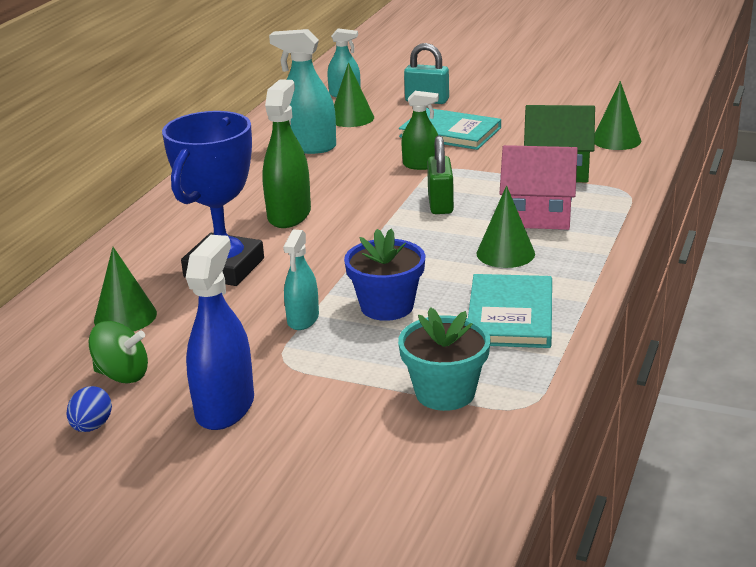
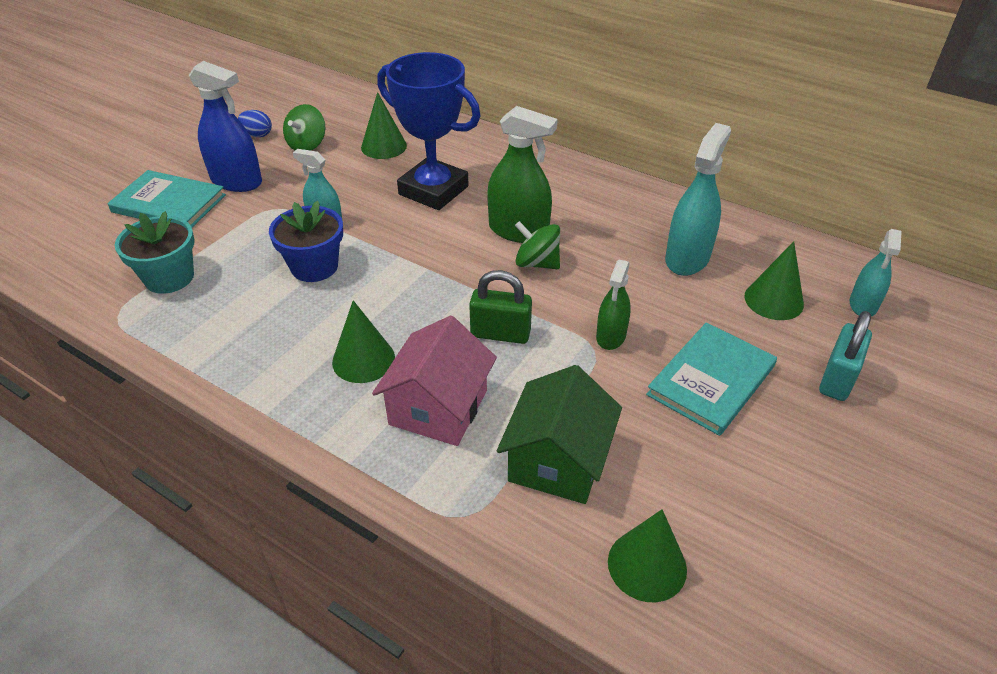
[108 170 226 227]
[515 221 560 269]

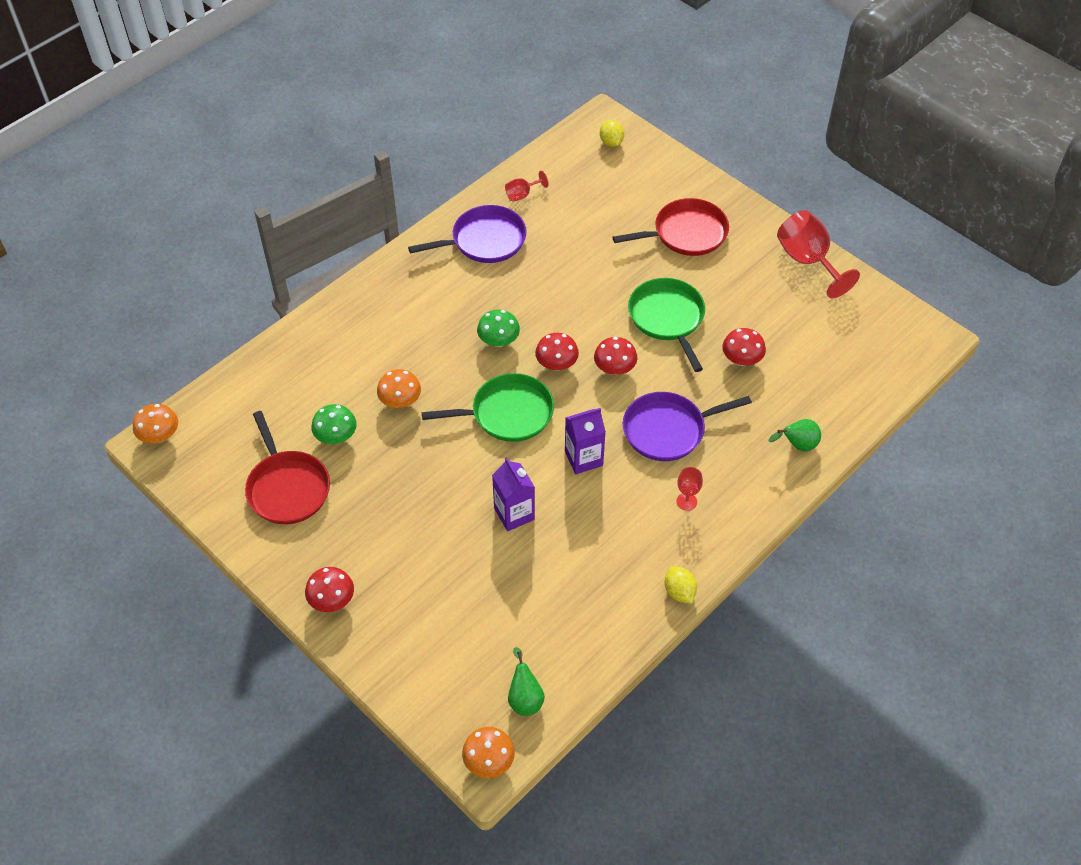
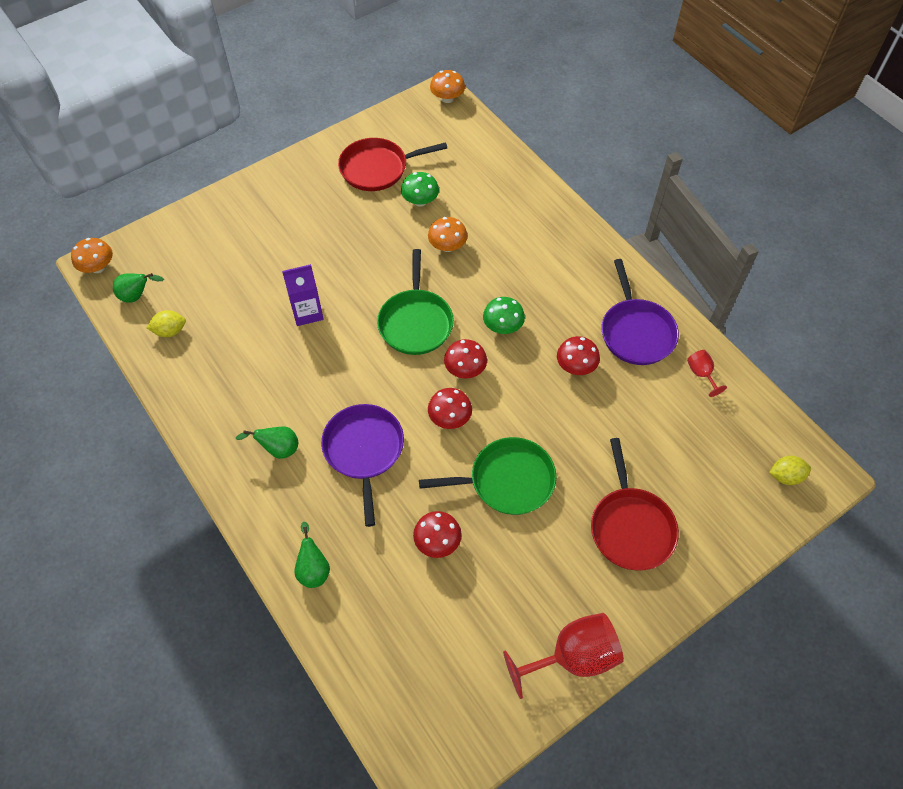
[565 408 606 474] (first image)
[236 426 298 459]
[147 310 186 337]
[557 336 600 375]

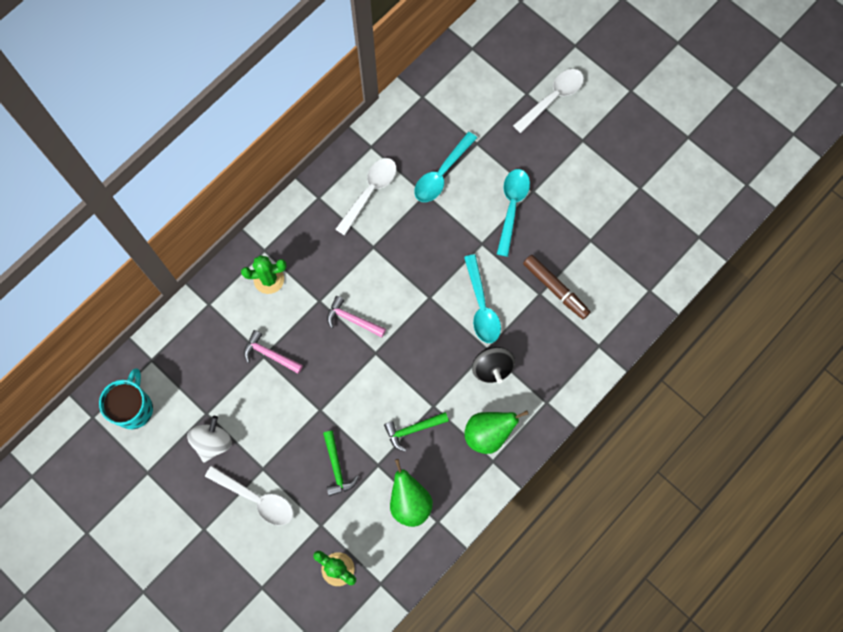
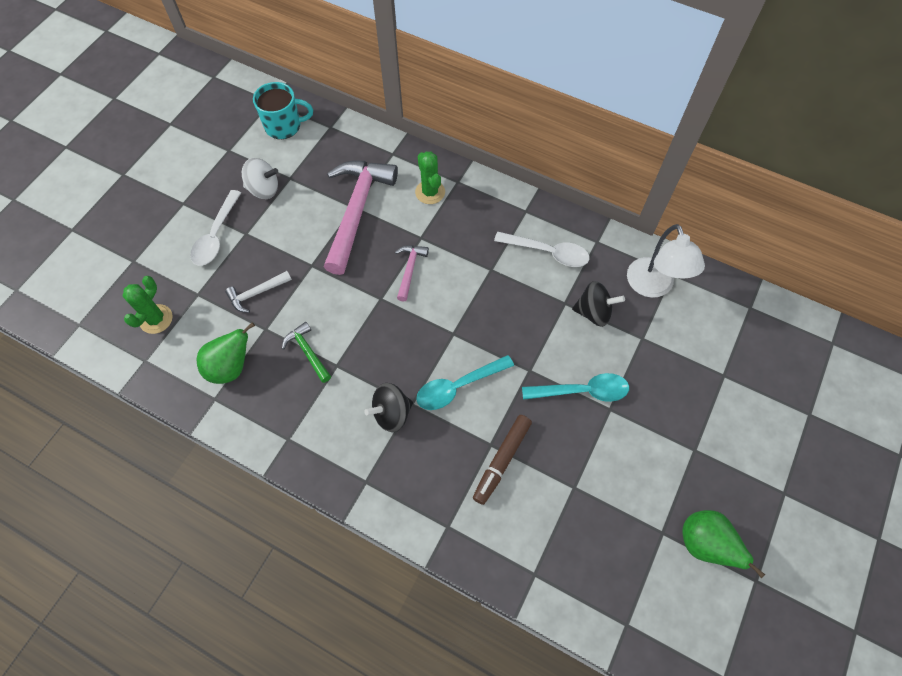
[513 69 584 133] (first image)
[572 281 625 327]
[324 161 398 275]
[682 510 765 578]
[225 271 292 313]
[627 224 705 298]

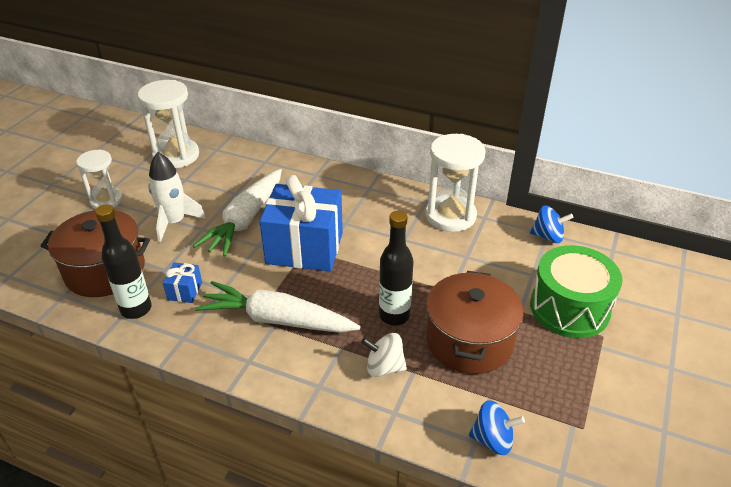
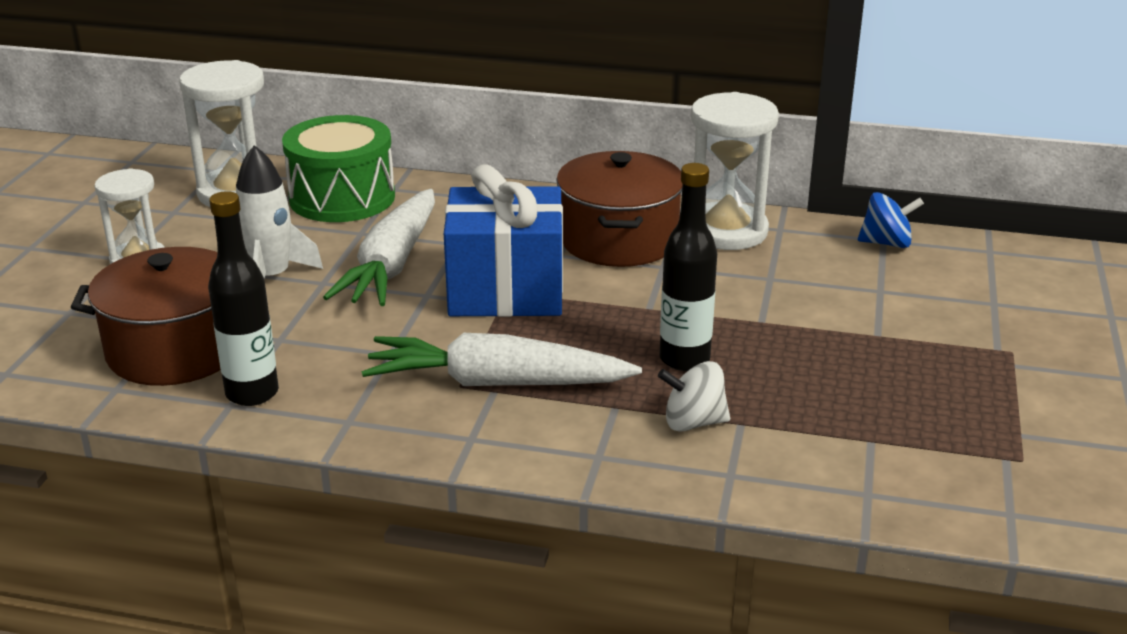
[282 115 395 222]
[163 262 202 303] (first image)
[556 151 683 267]
[469 400 525 455] (first image)

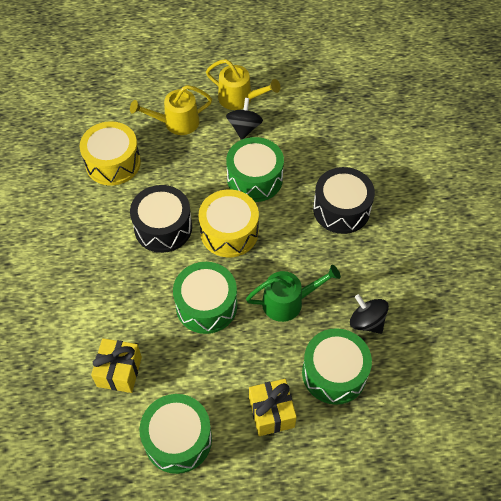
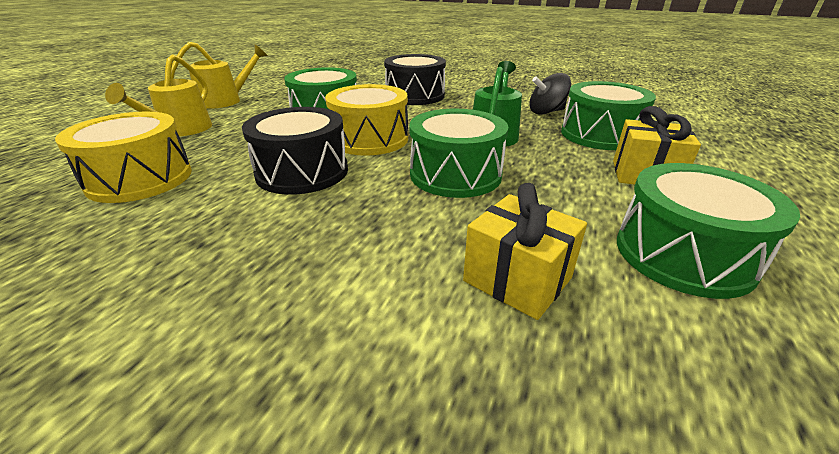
[226 98 263 140] (first image)

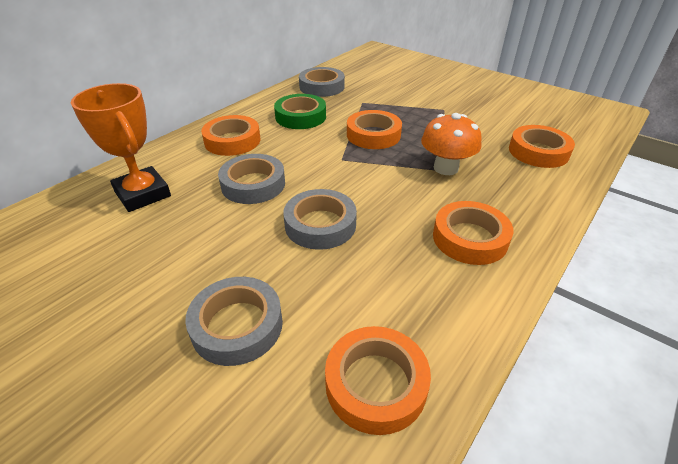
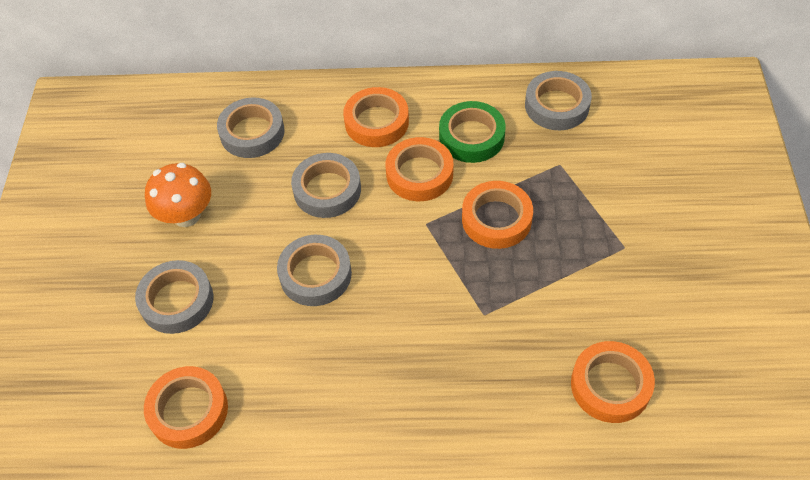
[217 98 285 158]
[145 163 211 227]
[385 137 453 201]

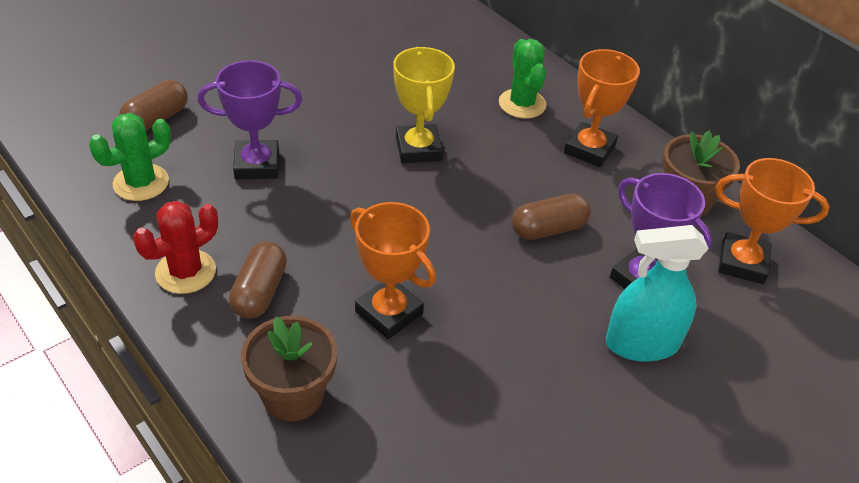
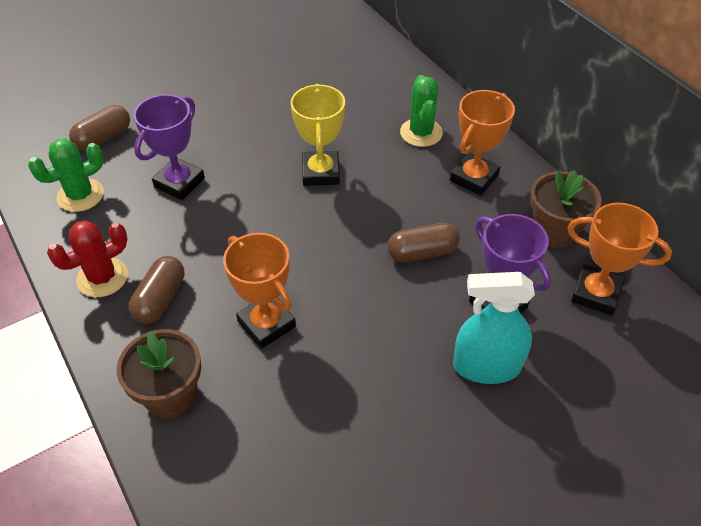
[134 94 205 200]

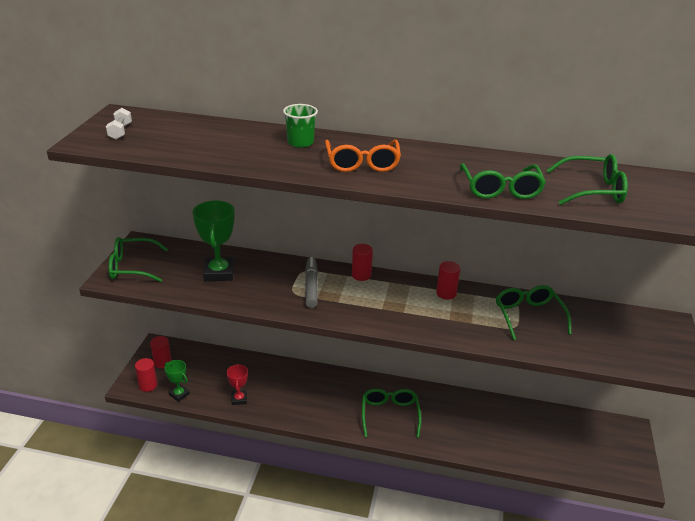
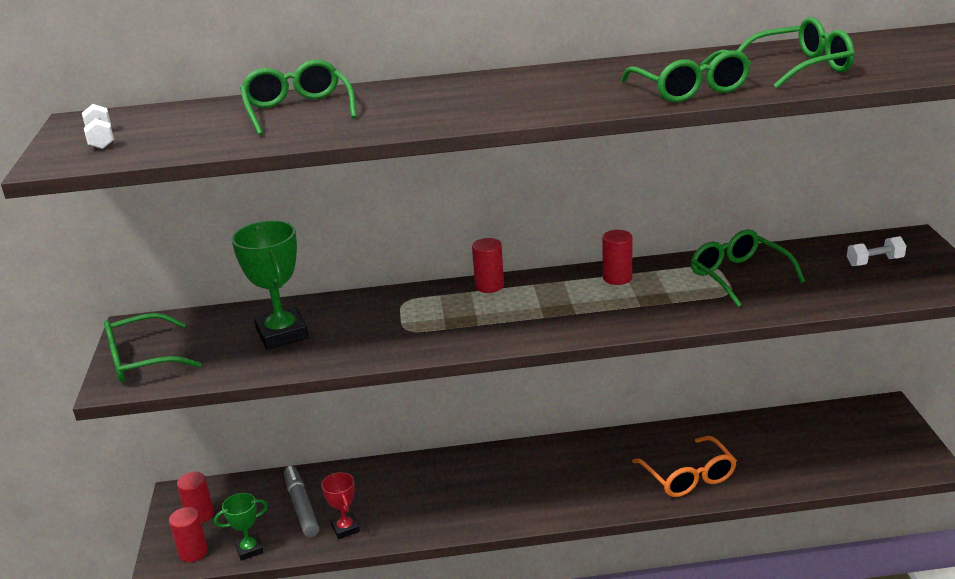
[283 104 318 148] (first image)
[632 436 737 497]
[284 466 319 537]
[214 493 268 561]
[240 60 357 136]
[847 236 906 266]

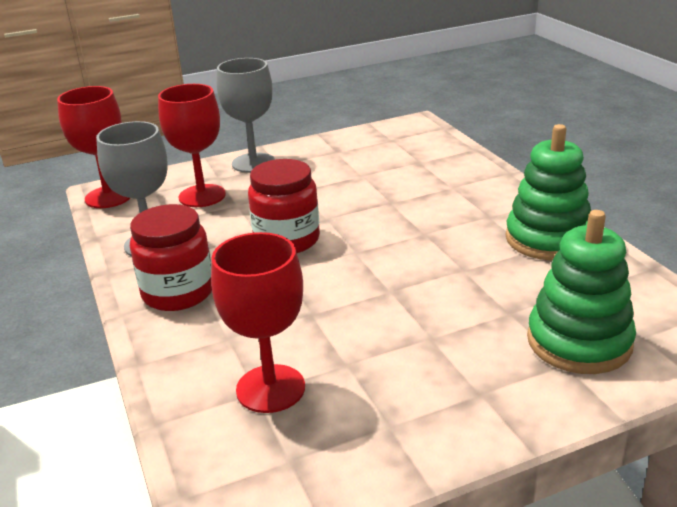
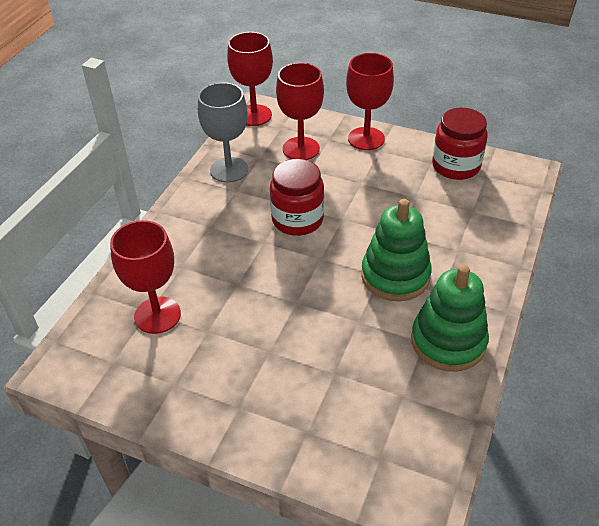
[346 53 394 150]
[432 108 488 180]
[361 199 432 301]

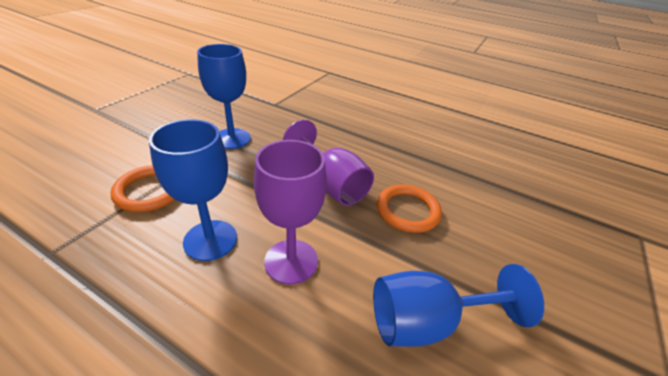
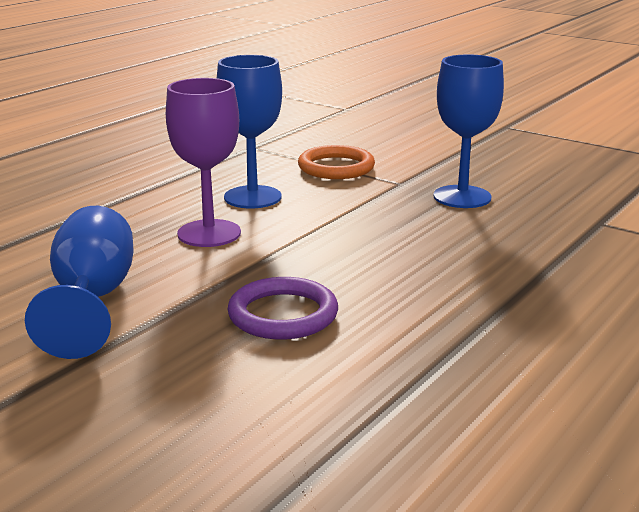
[283 120 374 206] (first image)
[227 277 338 339]

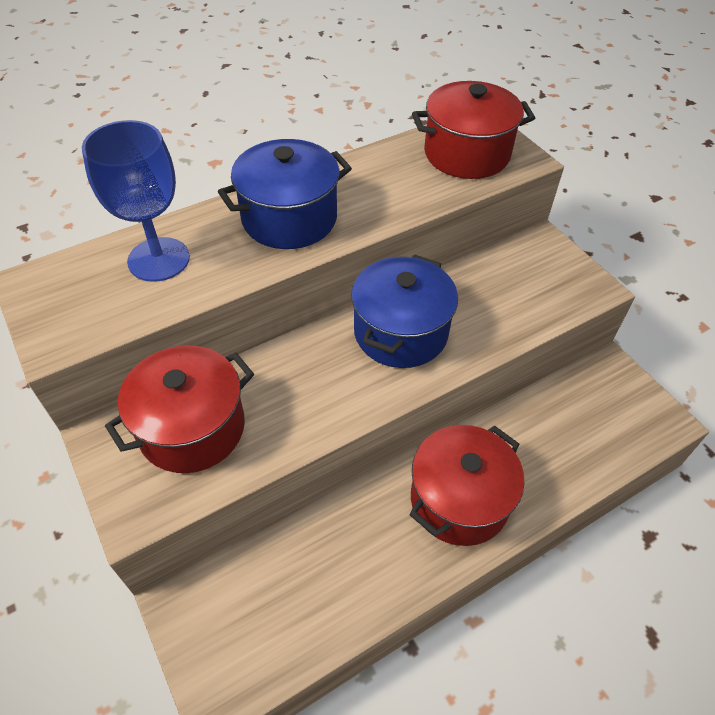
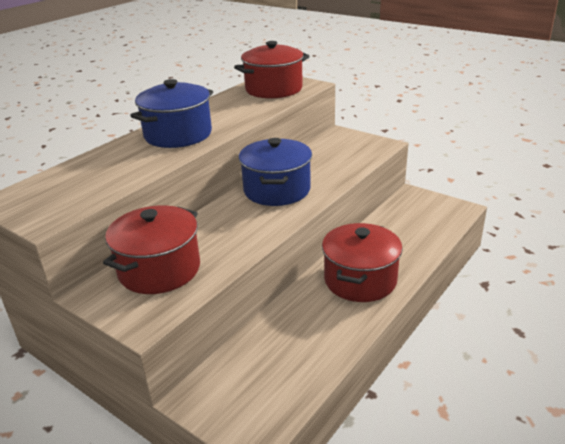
[82 120 190 282] (first image)

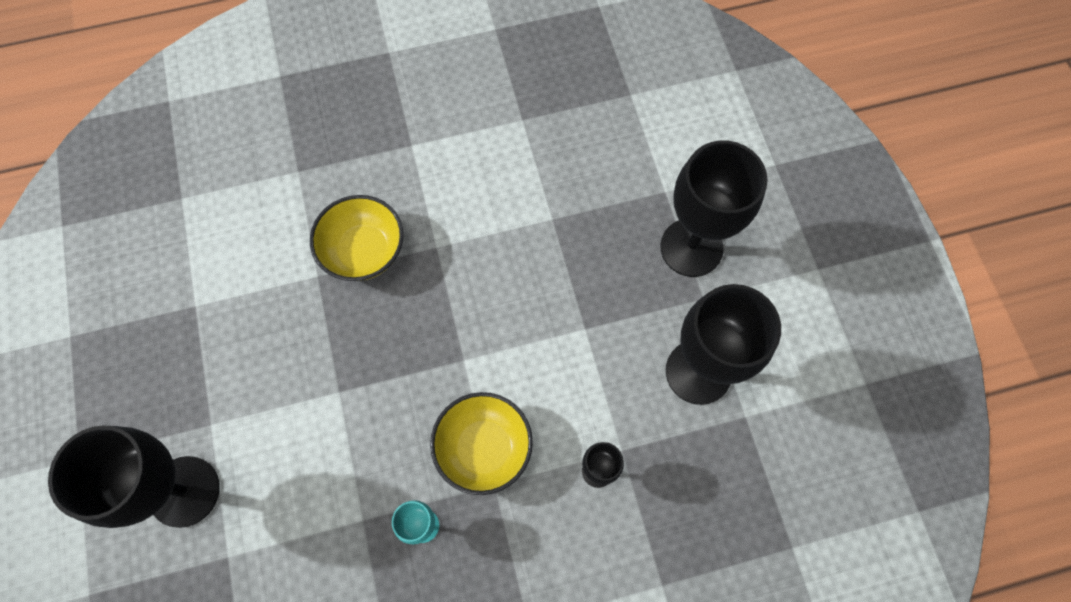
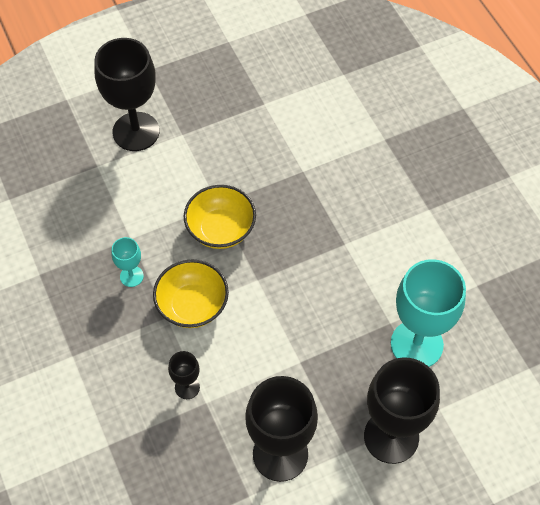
[184 185 256 249]
[391 259 466 367]

